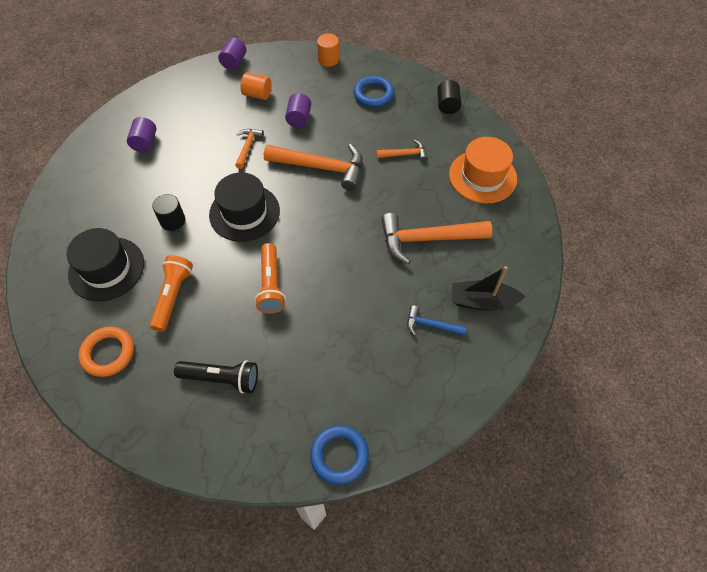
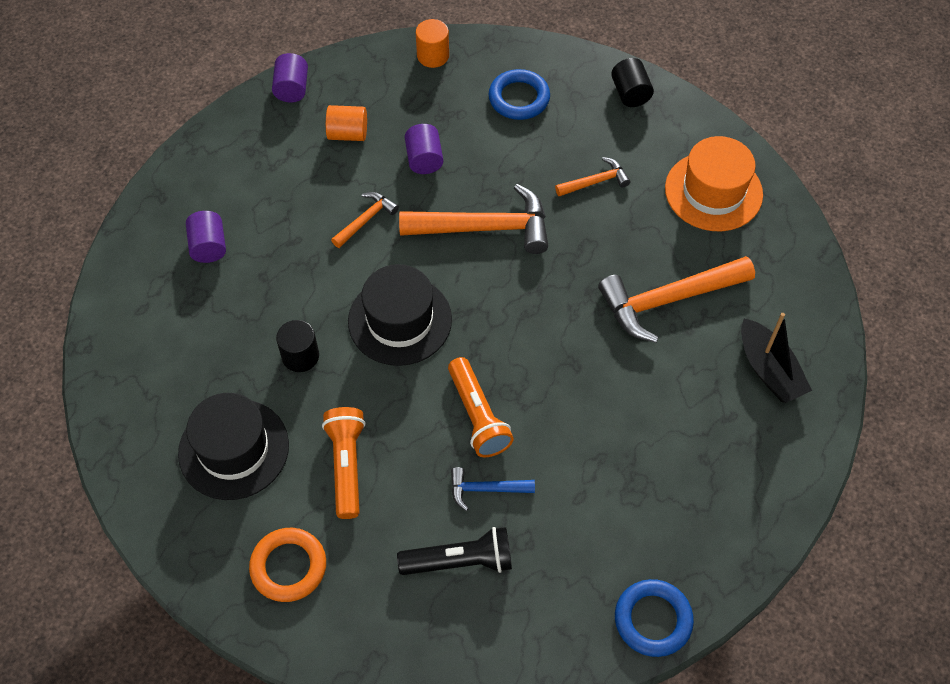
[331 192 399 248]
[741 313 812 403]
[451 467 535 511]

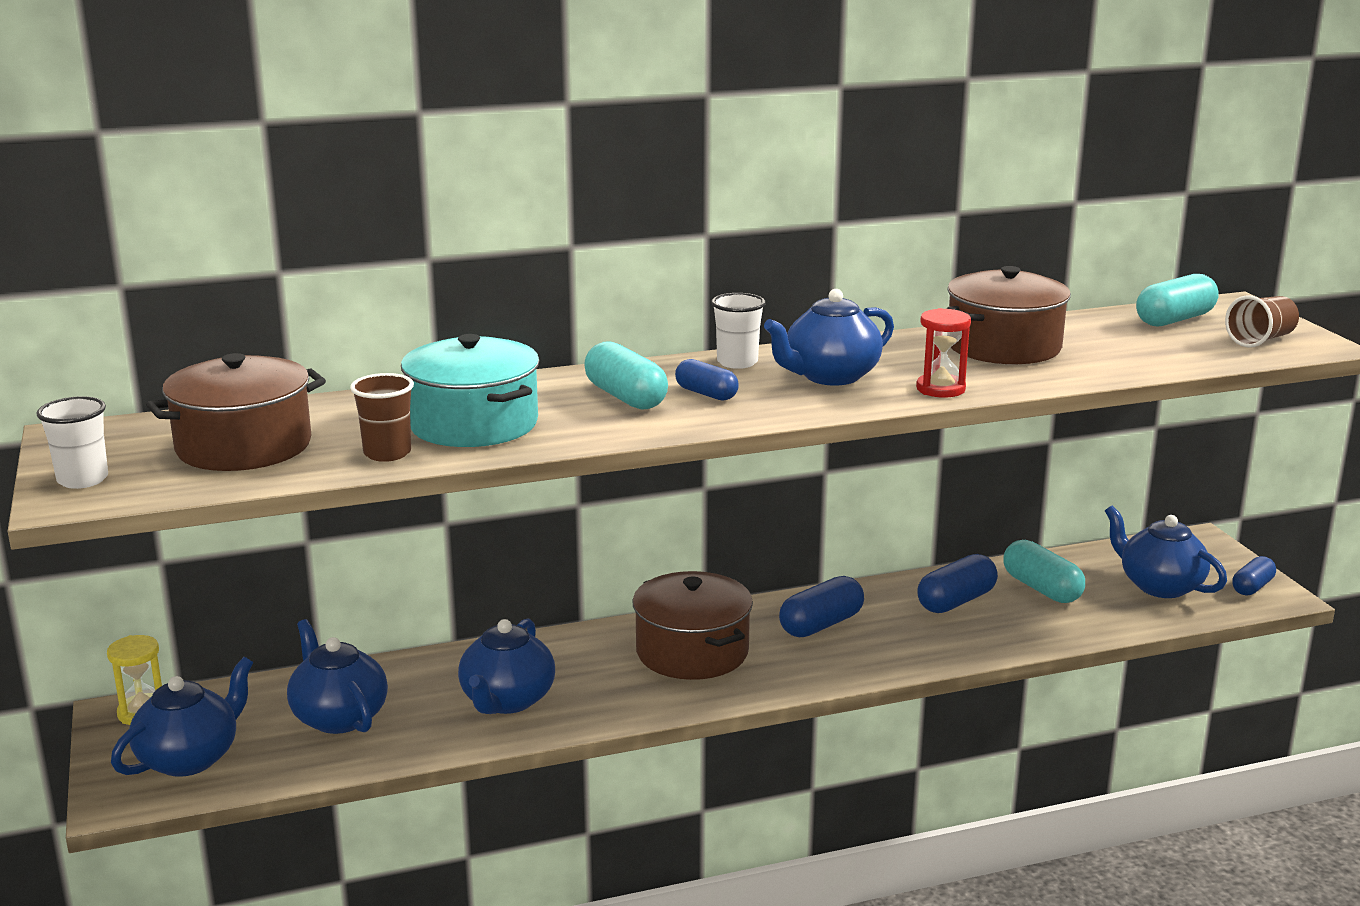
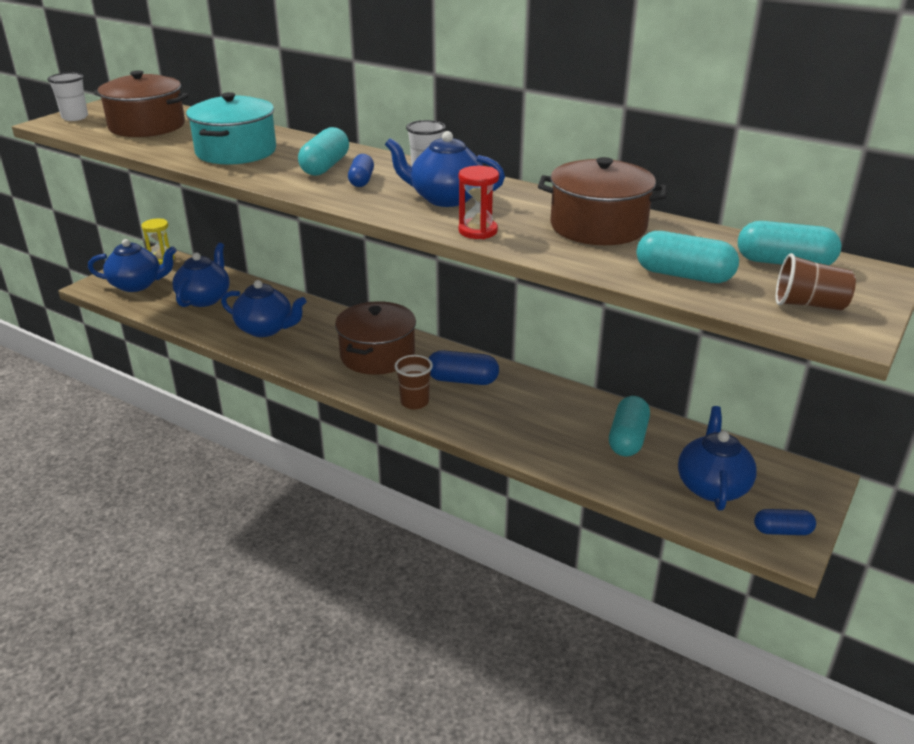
[395 355 433 410]
[917 554 998 613] (first image)
[221 280 306 337]
[636 231 739 283]

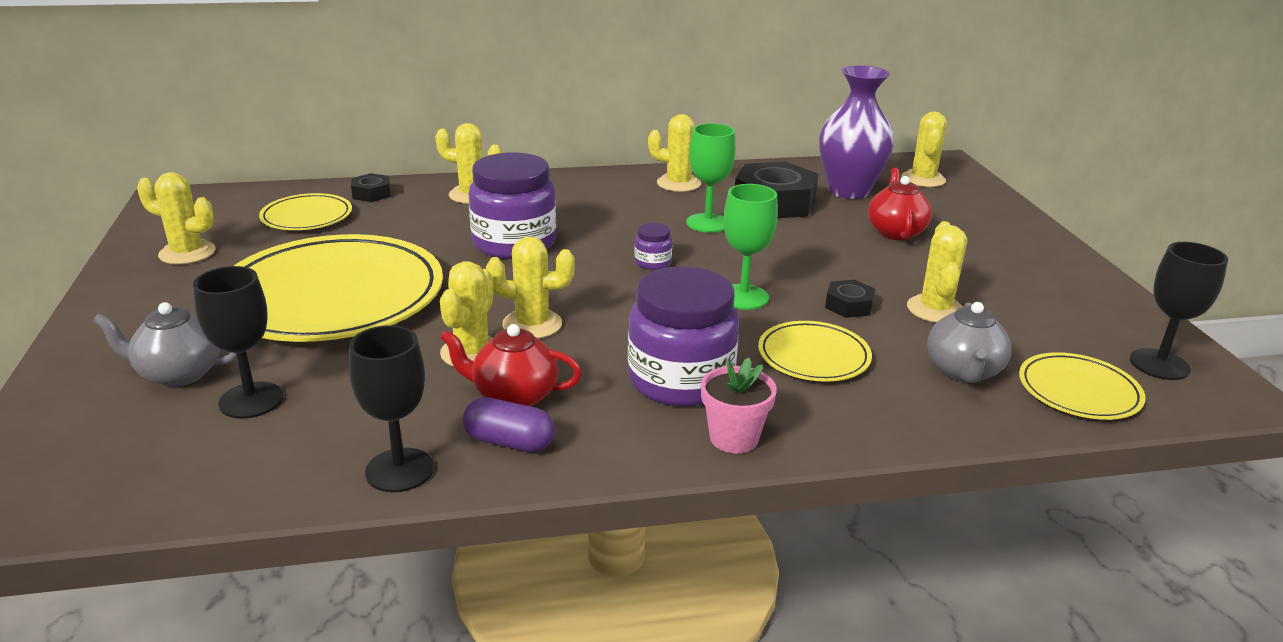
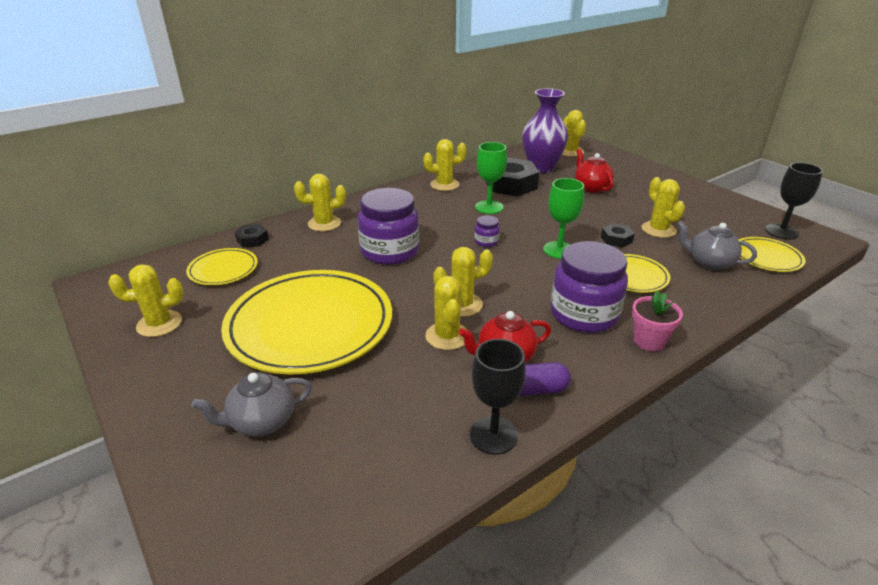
[193 266 283 418] (first image)
[677 221 757 270]

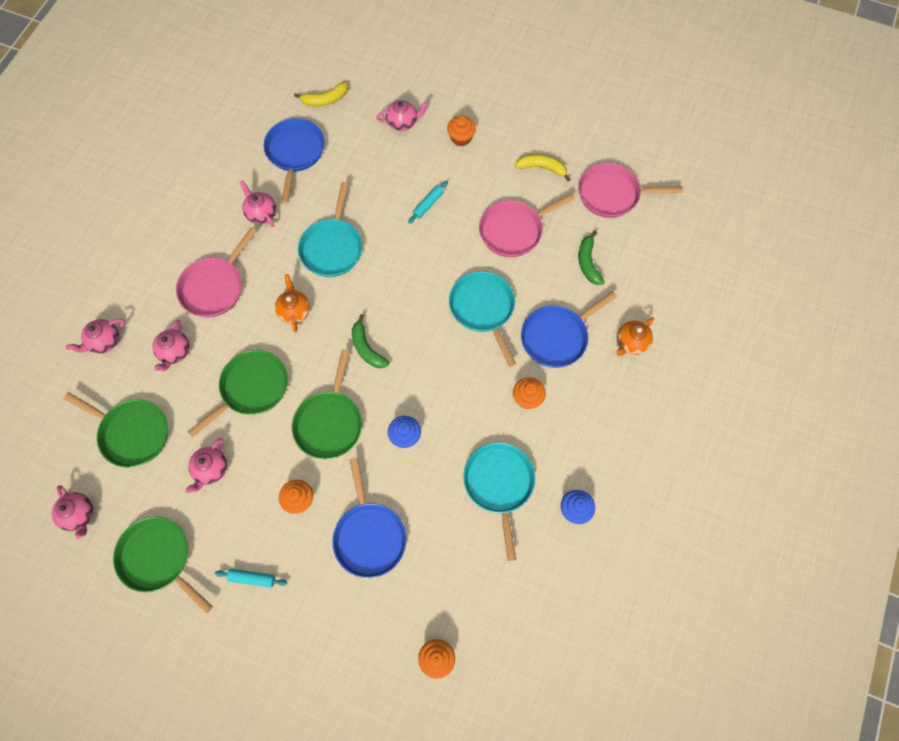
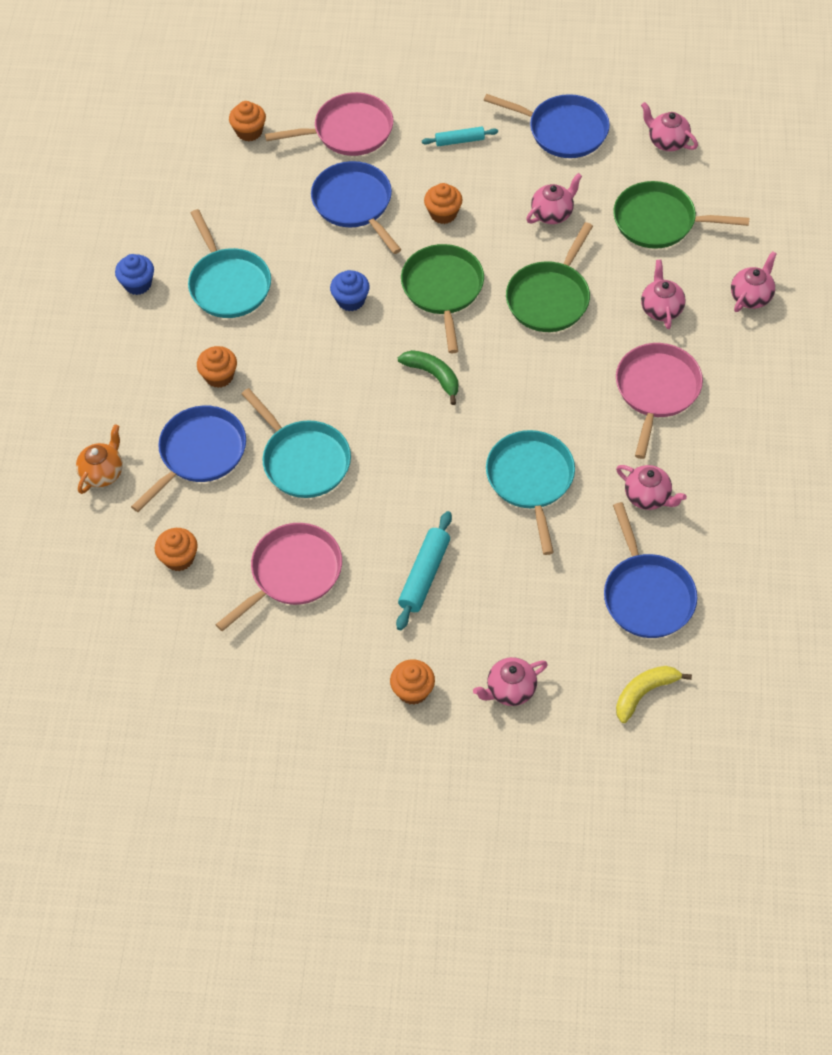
[515 154 571 181] (first image)
[265 92 393 156]
[396 511 452 630]
[155 528 198 571]
[275 274 310 332] (first image)
[526 173 582 224]
[484 94 610 158]

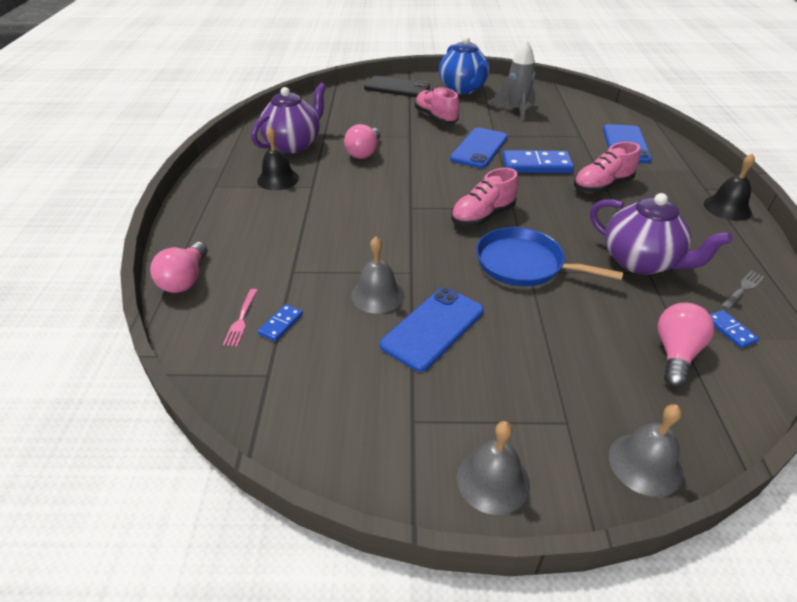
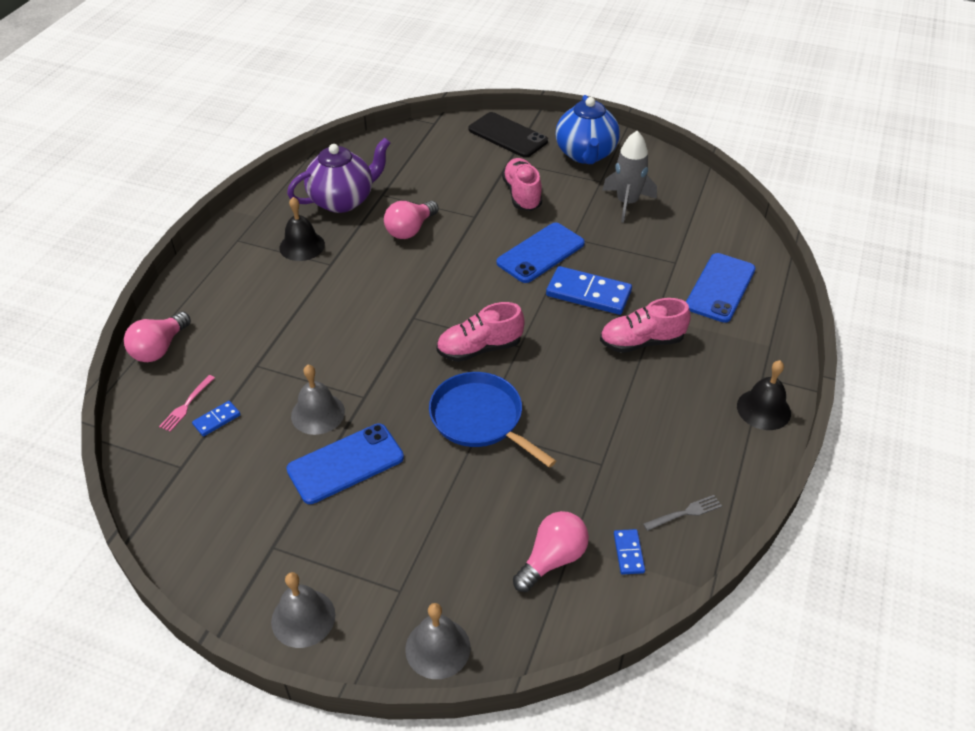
[590 193 733 275] (first image)

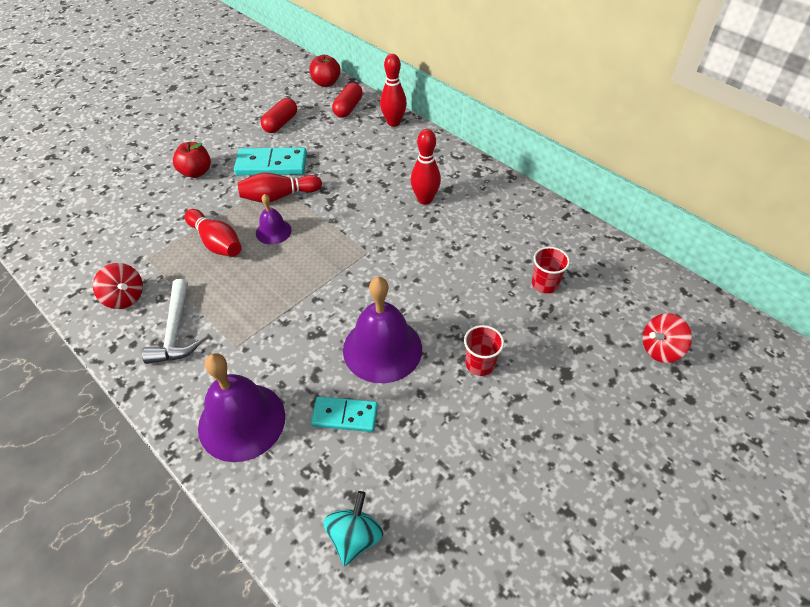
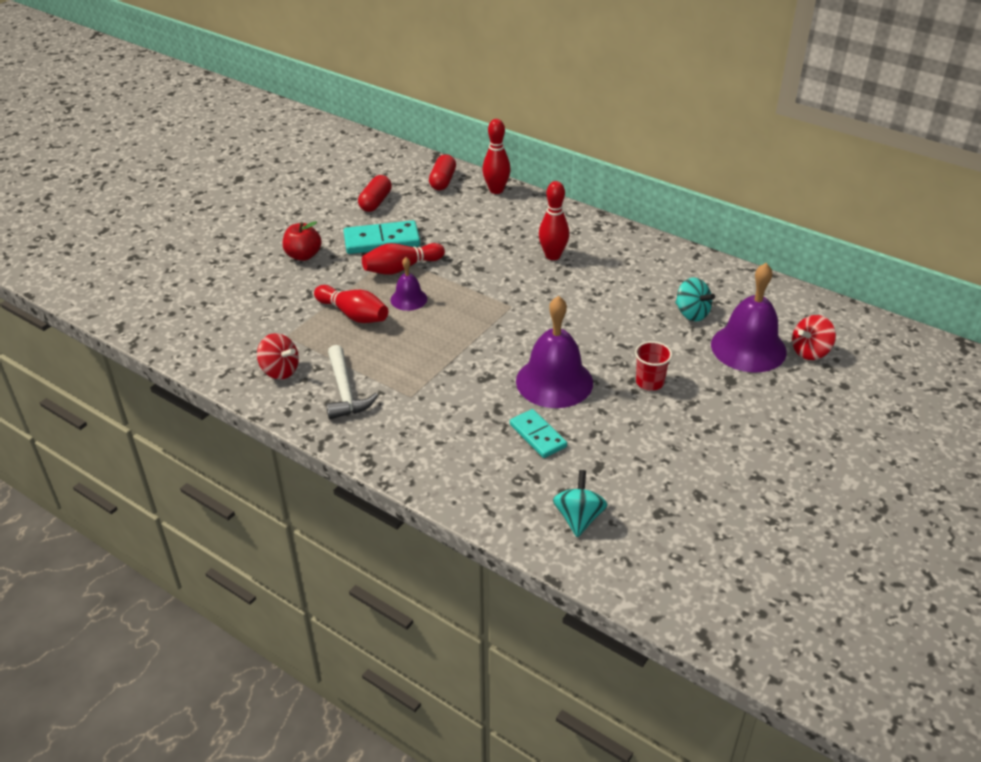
[309 54 341 87] (first image)
[675 277 715 321]
[711 263 787 372]
[510 409 567 458]

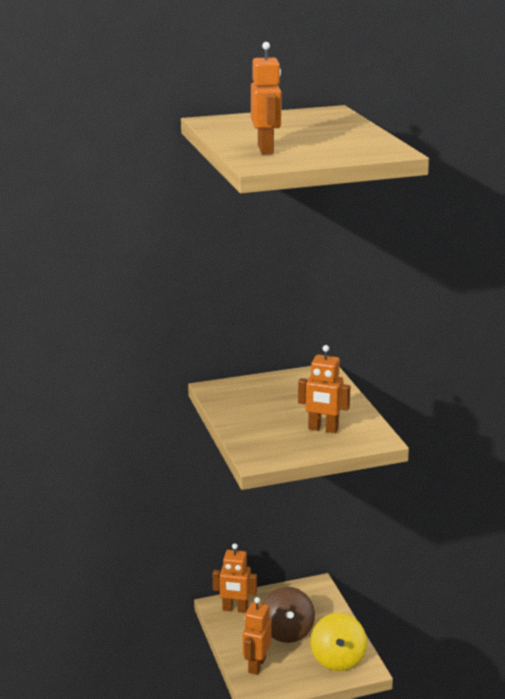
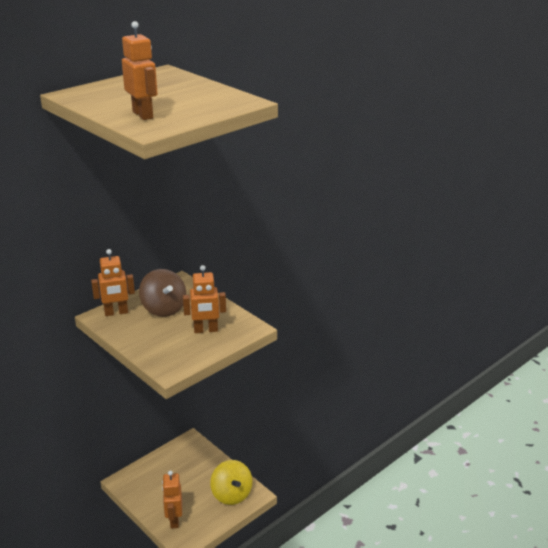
[91 249 135 316]
[139 269 186 317]

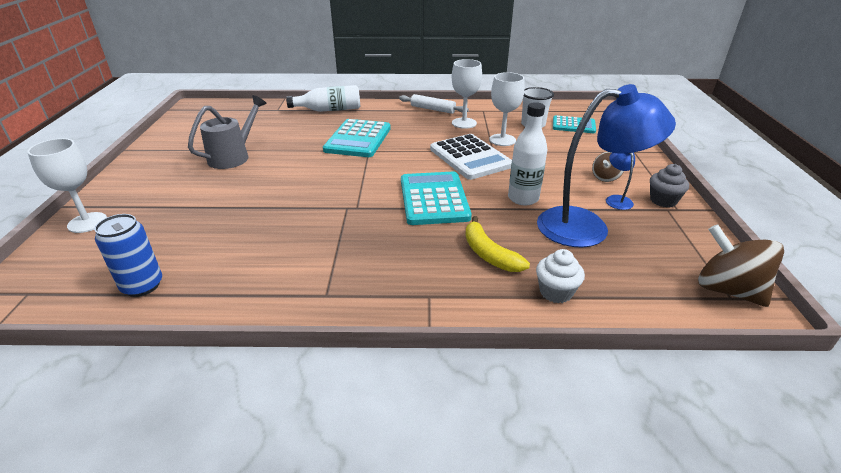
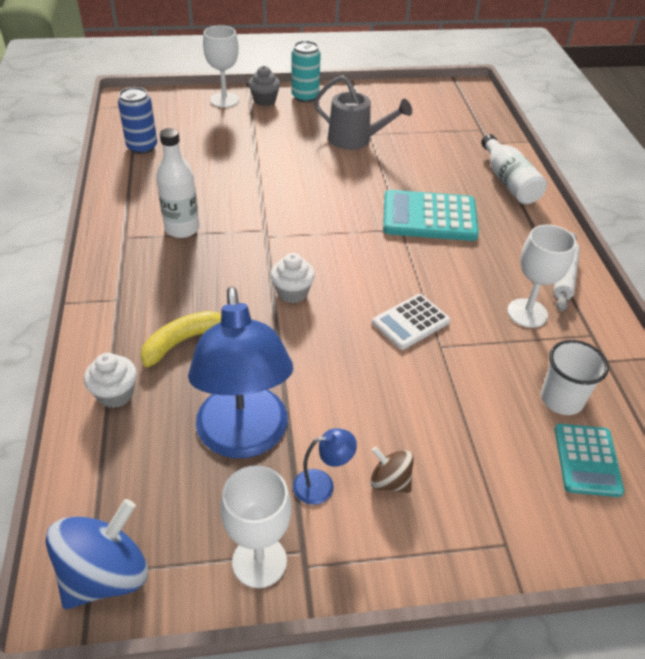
[220 465 291 588]
[156 128 199 238]
[372 294 450 350]
[248 66 280 106]
[271 253 315 303]
[45 499 148 609]
[291 41 321 103]

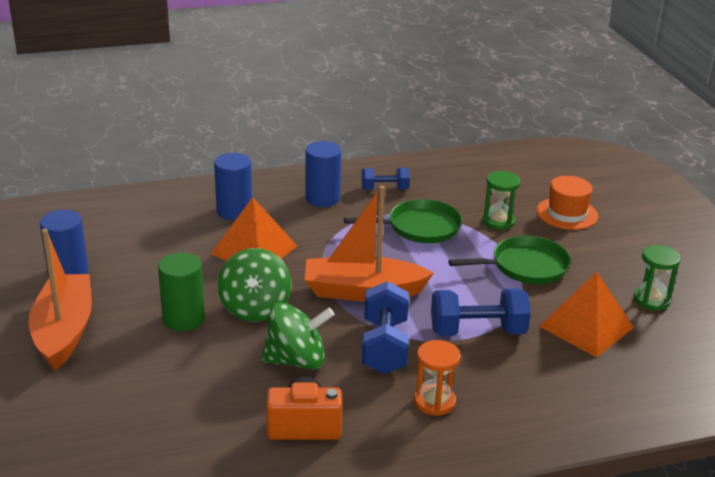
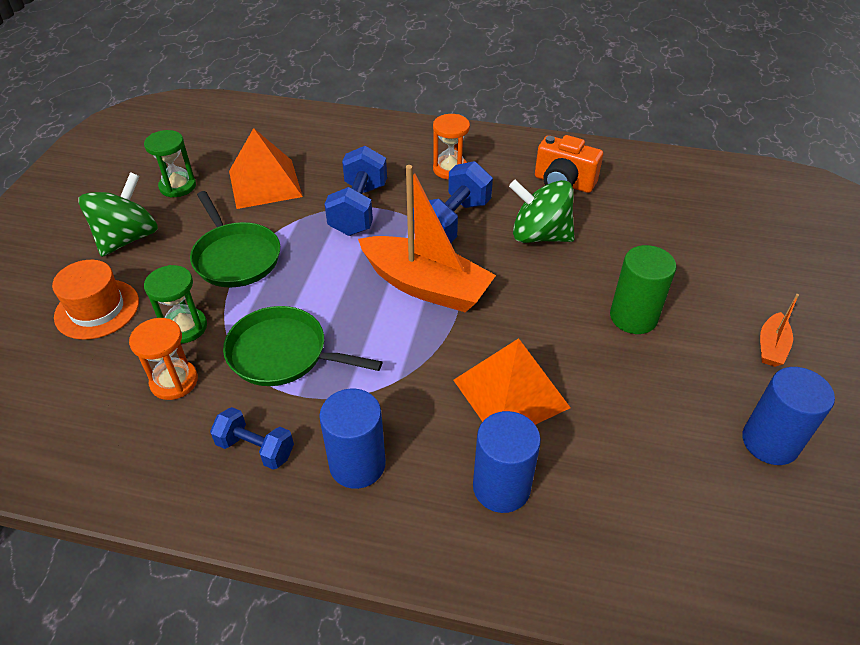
[760 294 799 367]
[190 191 280 287]
[78 172 158 257]
[325 146 387 236]
[129 318 198 400]

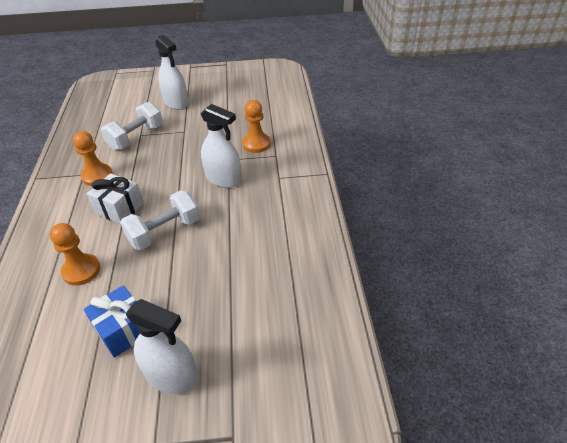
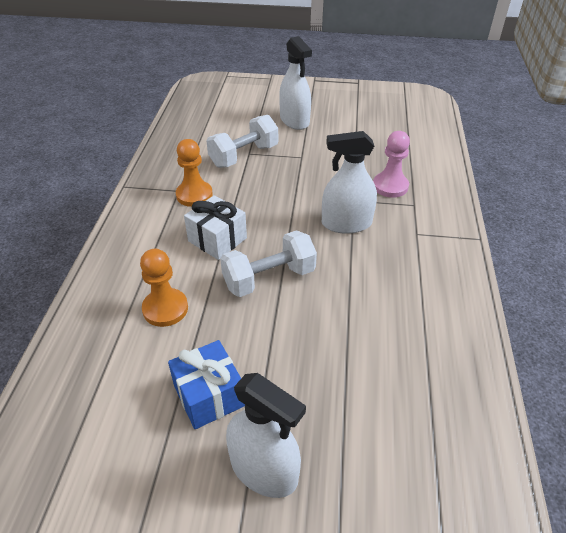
[373 131 410 198]
[322 131 377 234]

